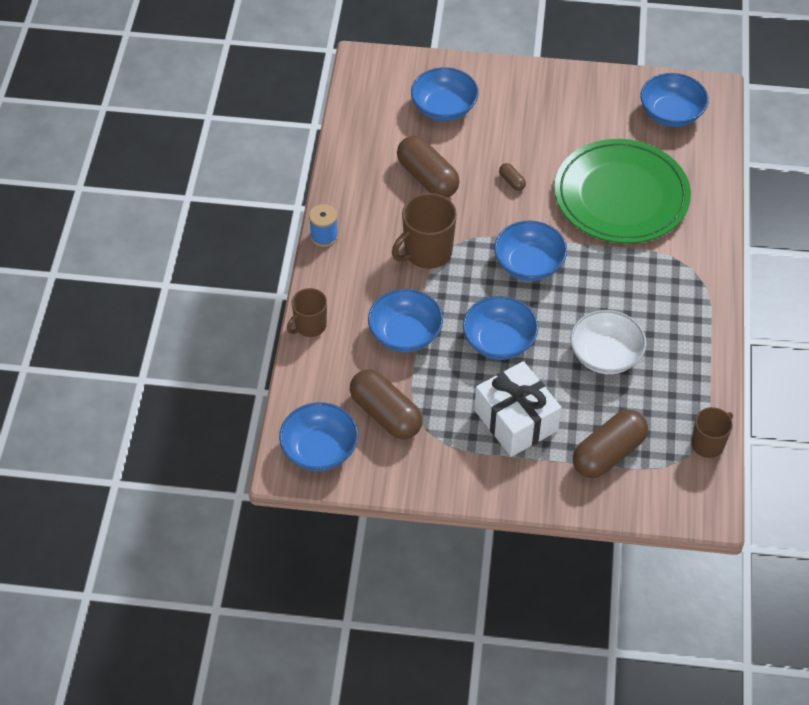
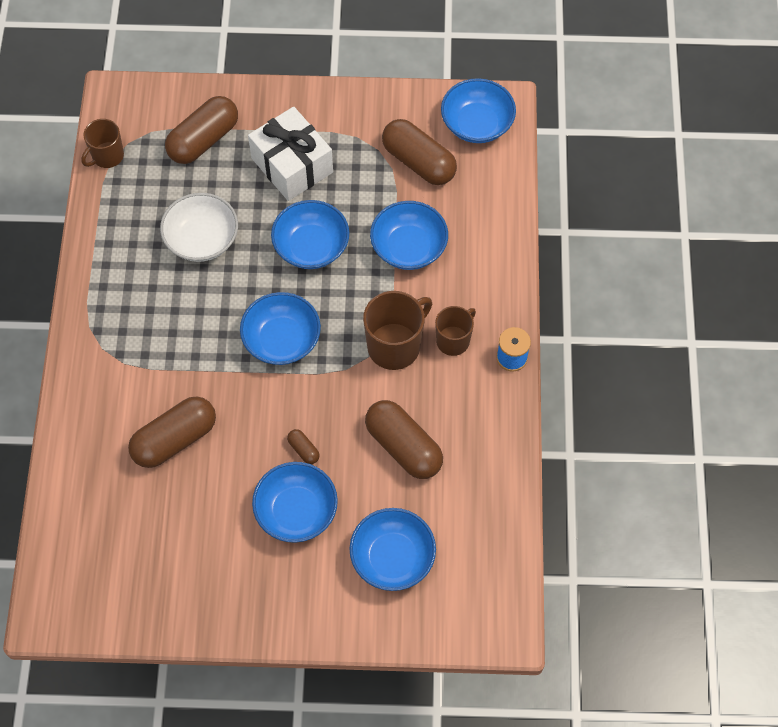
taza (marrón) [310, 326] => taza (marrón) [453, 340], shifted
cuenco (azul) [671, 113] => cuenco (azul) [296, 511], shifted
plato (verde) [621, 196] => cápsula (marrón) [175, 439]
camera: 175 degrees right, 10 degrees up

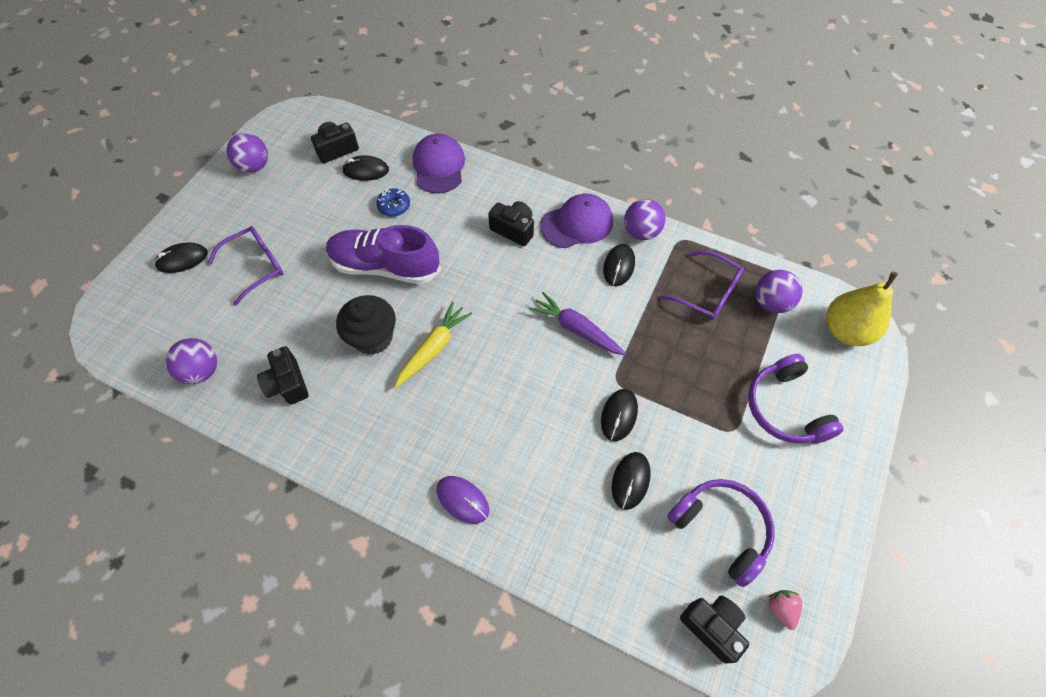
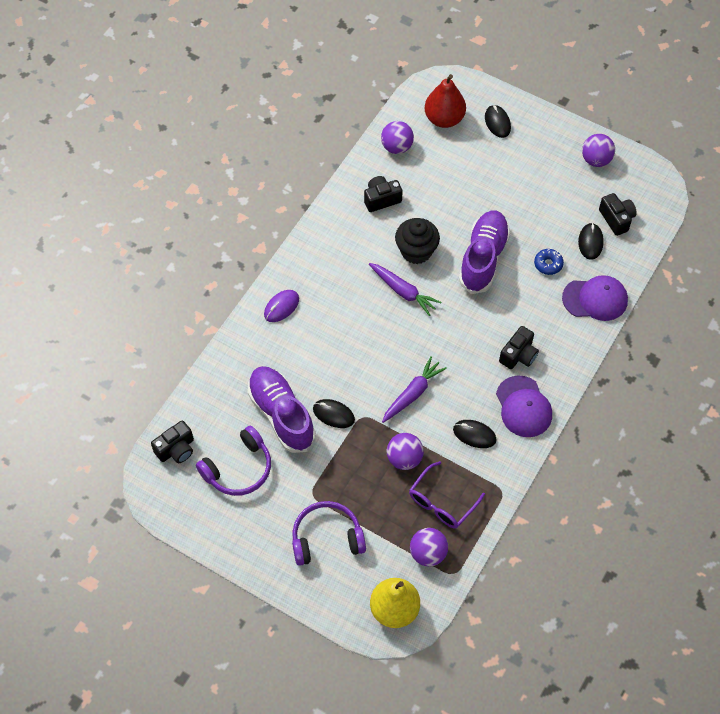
gafas (morado) [255, 267] => nothing
fresa (rosa) [781, 608] => nothing
nothing => pera (rojo) [444, 119]
pelota (morado) [641, 232] => pelota (morado) [404, 458], shifted
ratón (negro) [630, 481] => zapato (morado) [281, 414]
zanahoria (amarillo) [433, 348] => zanahoria (morado) [403, 291]
camera: 95 degrees right, 0 degrees up

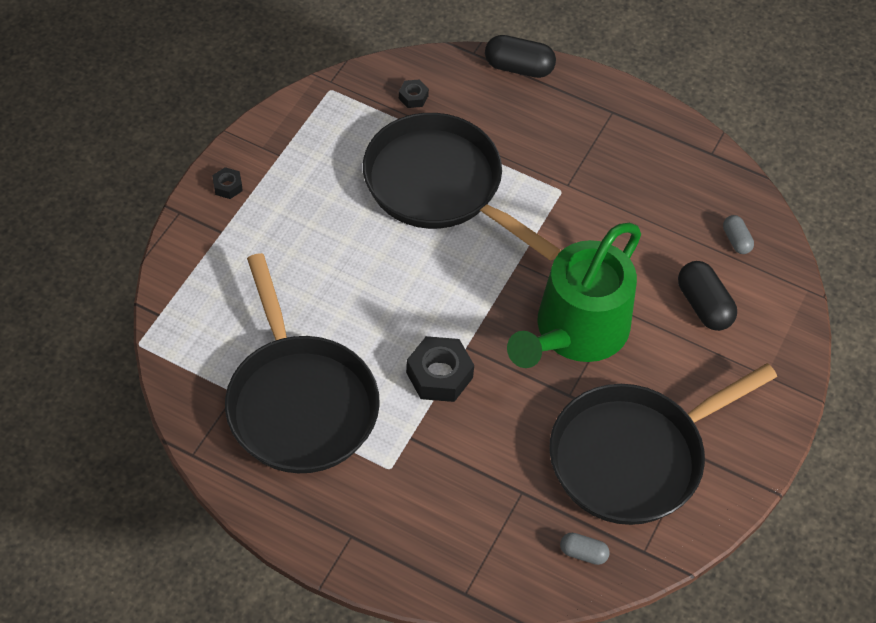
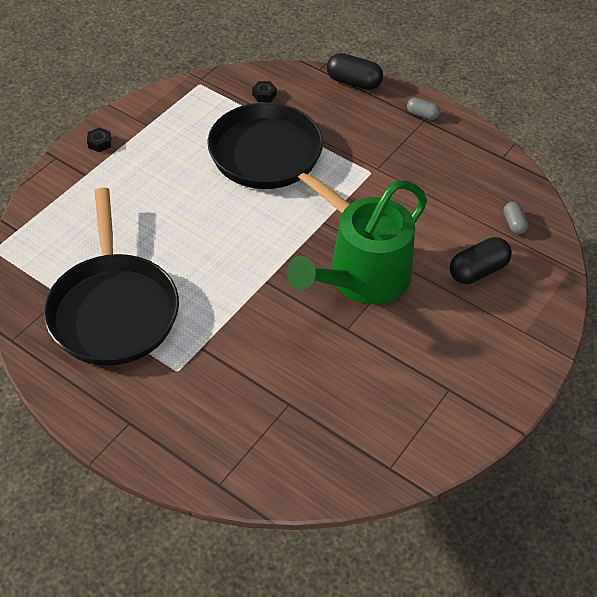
tuerca (negro) [439, 375] => nothing
sartén (negro) [633, 456] => nothing
cápsula (gris) [583, 553] => cápsula (gris) [422, 114], shifted
cápsula (negro) [703, 305] => cápsula (negro) [477, 271], 75 degrees clockwise
camera: 10 degrees right, 5 degrees down

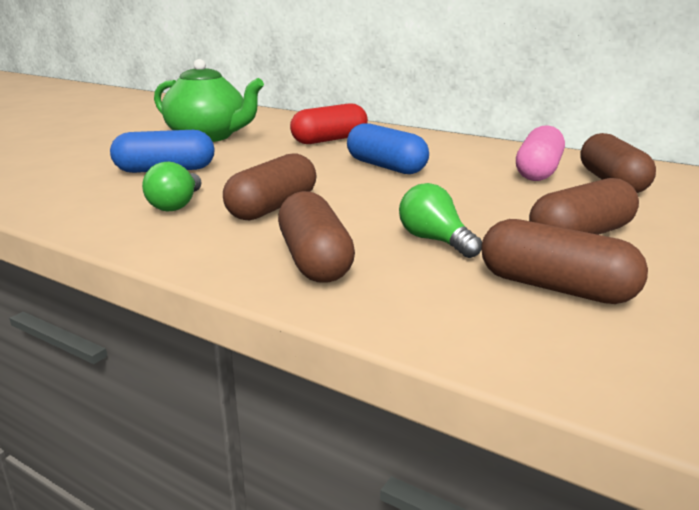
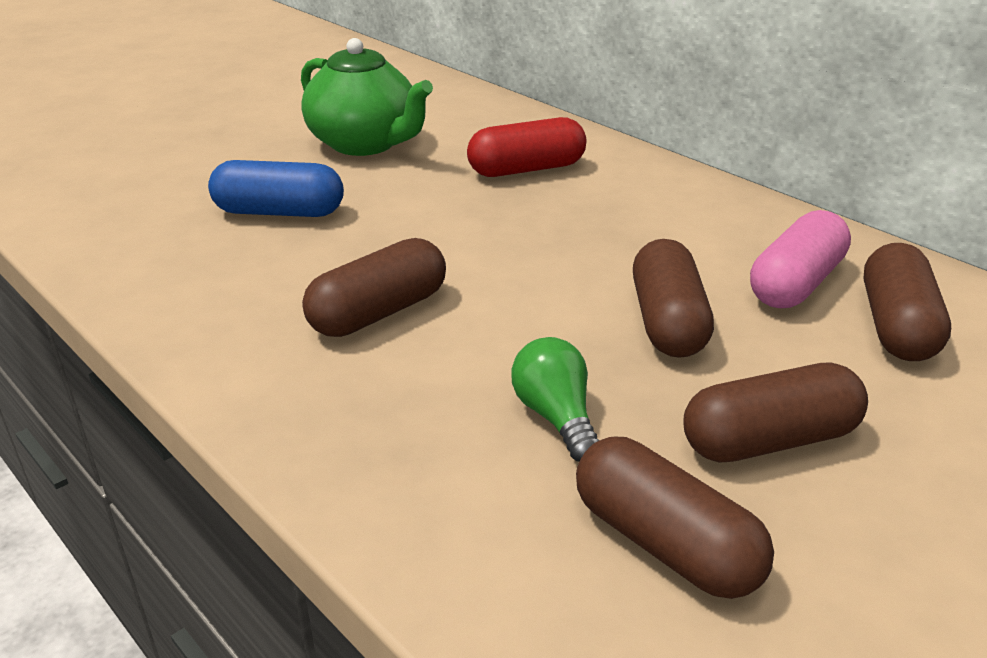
bombilla (verde) [176, 205] => nothing
cápsula (azul) [385, 167] => nothing
cápsula (marrón) [315, 260] => cápsula (marrón) [668, 322], shifted
camera: 15 degrees right, 10 degrees up

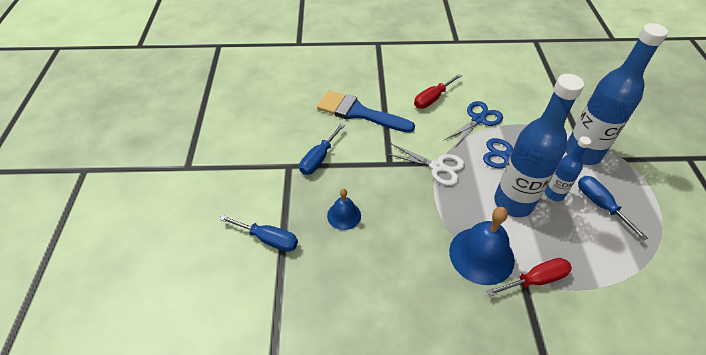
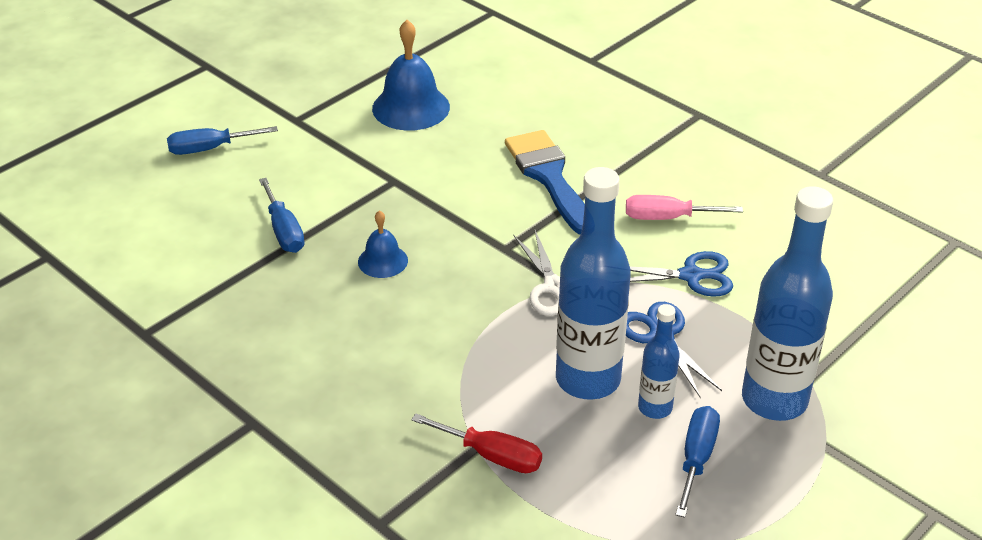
destornillador (azul) [319, 158] => destornillador (azul) [209, 149], shifted
campana (azul) [481, 255] => campana (azul) [411, 107], shifted
destornillador (rojo) [432, 99] => destornillador (rosa) [667, 218]
camera: 45 degrees right, 10 degrees down

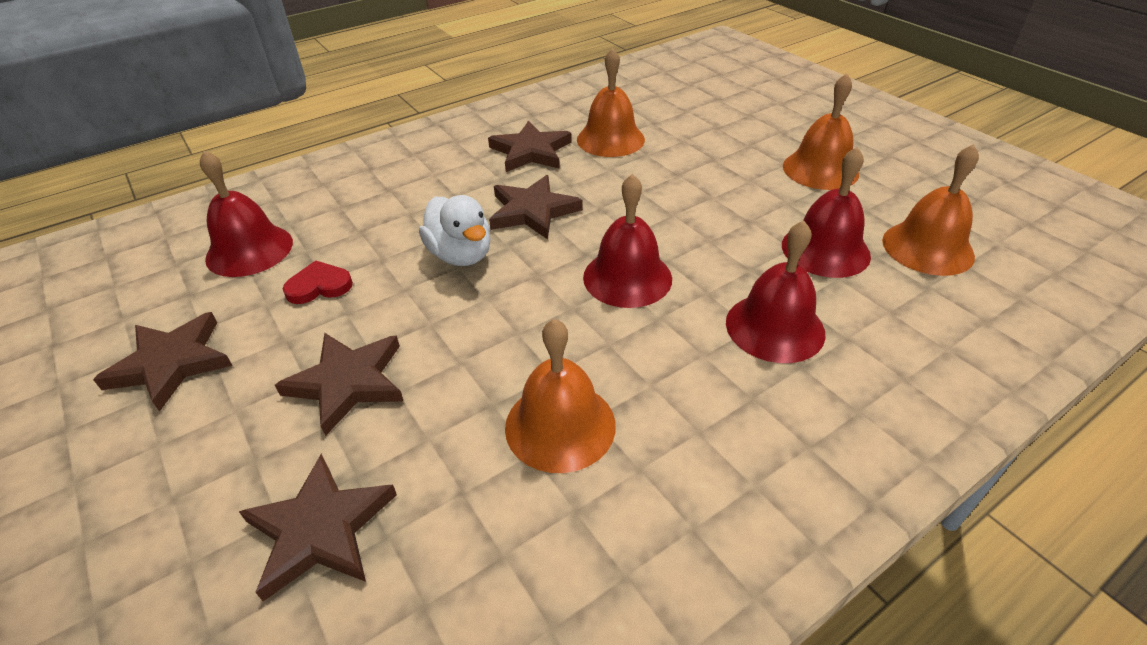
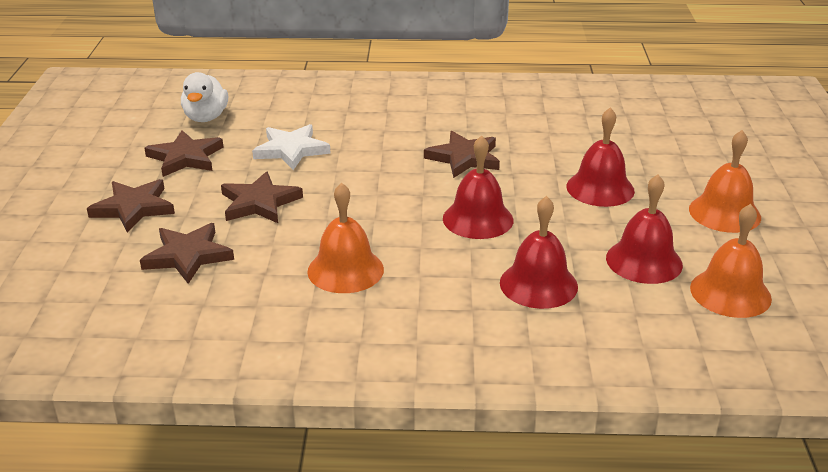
campana (naranja) [610, 139] => nothing
campana (rojo) [249, 250] => campana (rojo) [600, 188], shifted
pato (blanco) [461, 255] => pato (blanco) [206, 117], shifted
estrella (marrón) [531, 151] => estrella (marrón) [134, 208], shifted
corazón (rojo) [319, 286] => estrella (blanco) [291, 150]
camera: 35 degrees right, 10 degrees down

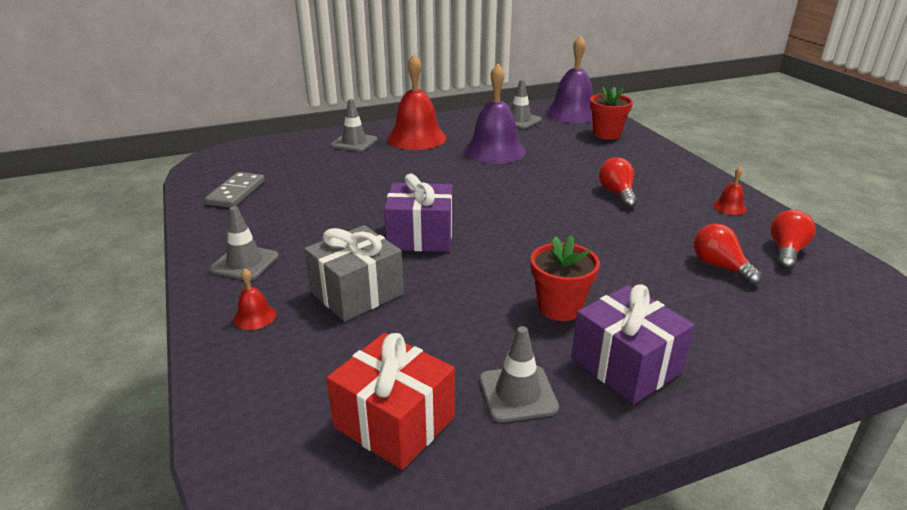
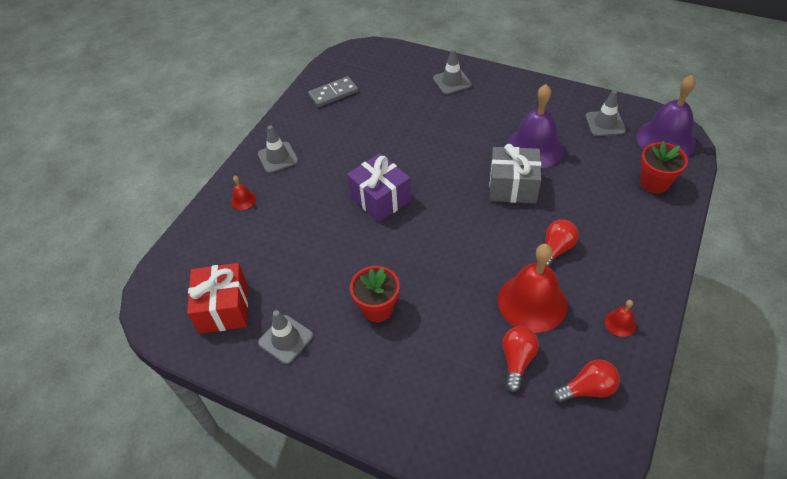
regalo (morado) [626, 365] => nothing
regalo (gris) [356, 293] => regalo (gris) [512, 186], shifted
campana (rojo) [416, 138] => campana (rojo) [532, 302], shifted
camera: 50 degrees right, 20 degrees up

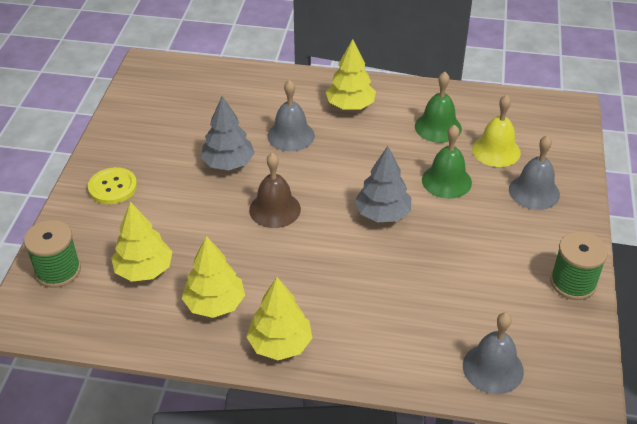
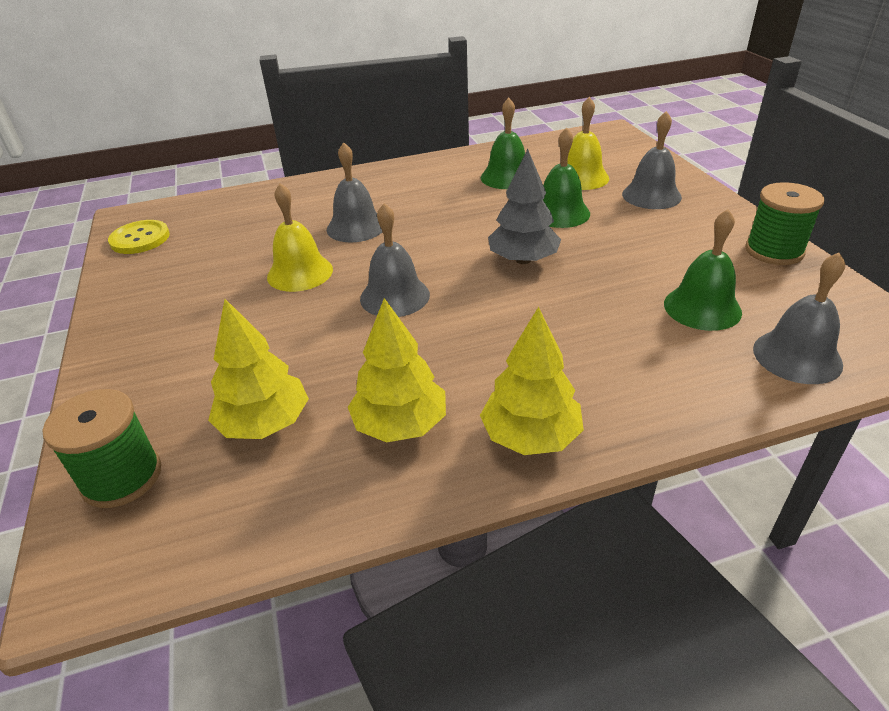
árbol (amarillo) [350, 106] => nothing
nothing => campana (verde) [702, 307]
botón (amarillo) [113, 187] => botón (amarillo) [140, 239], shifted
árbol (gris) [228, 163] => campana (amarillo) [300, 273]
campana (marrón) [275, 209] => campana (gris) [395, 296]
camera: 25 degrees left, 5 degrees down

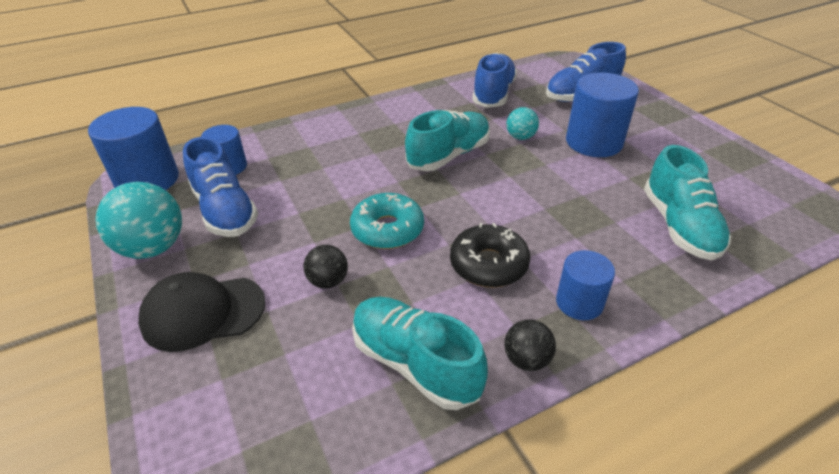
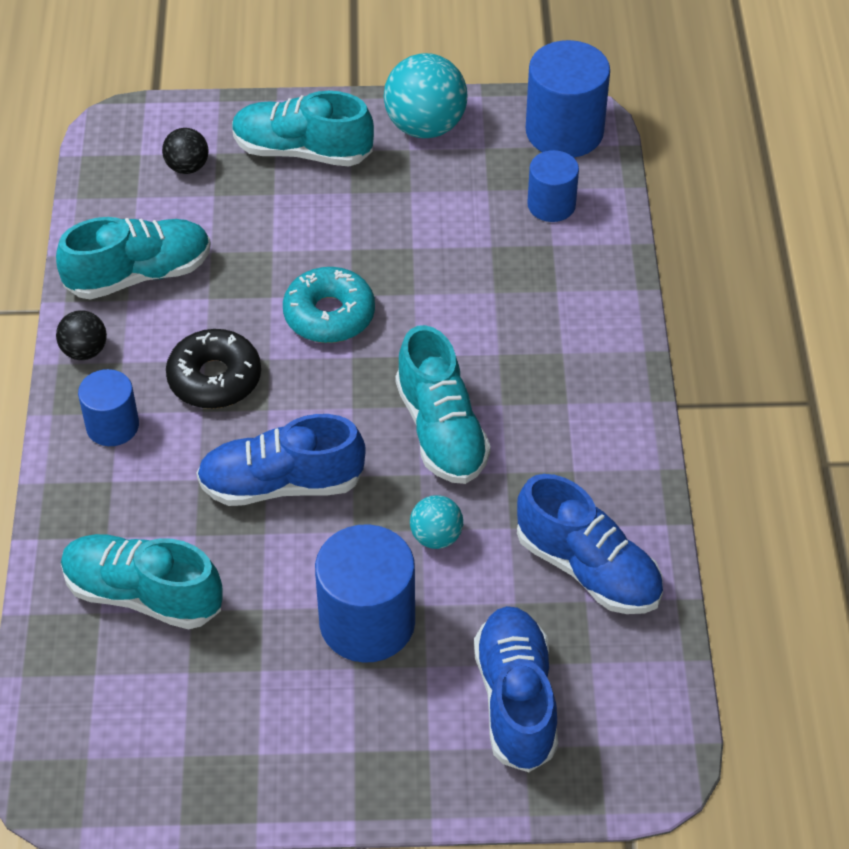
zapato (azul) [225, 211] => zapato (azul) [282, 484], shifted
pelota (negro) [328, 281] => pelota (negro) [187, 167], shifted
gorra (negro) [203, 312] => zapato (turquesa) [302, 151]
camera: 115 degrees right, 10 degrees up

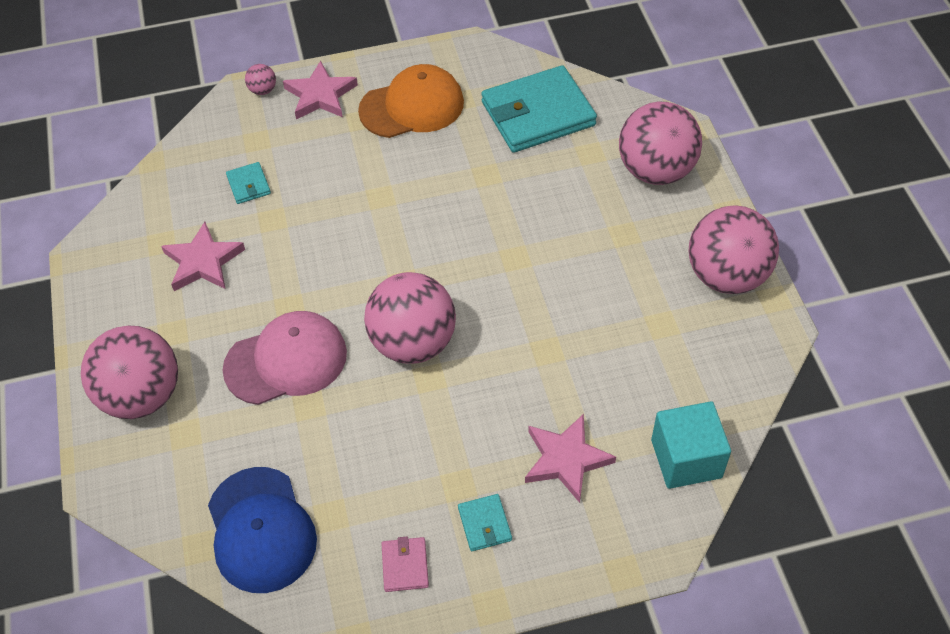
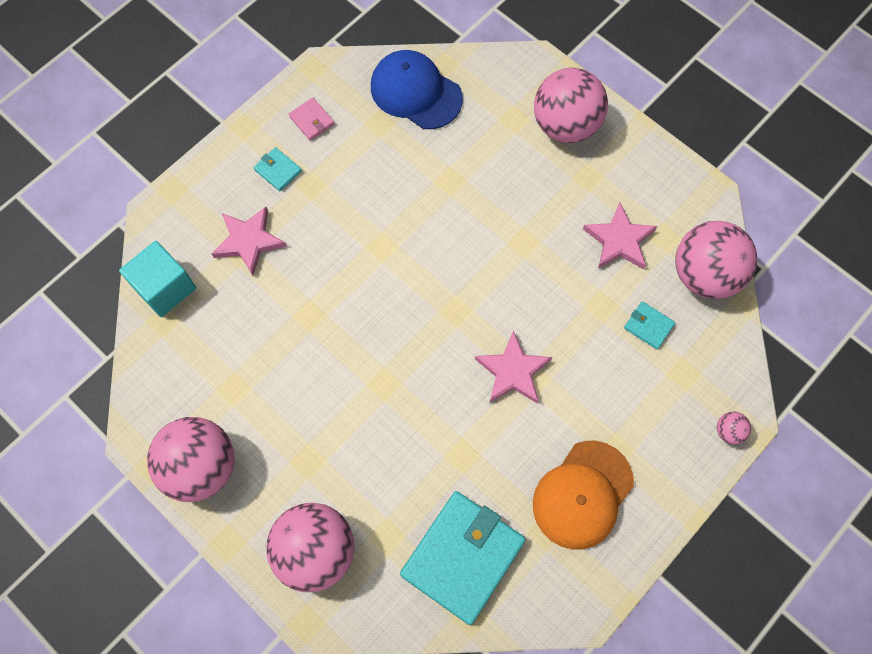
gorra (rosa) [286, 361] => nothing
estrella (rosa) [320, 95] => estrella (rosa) [512, 371], shifted
pelota (rosa) [413, 343] => pelota (rosa) [704, 275], shifted
camera: 145 degrees right, 15 degrees up

